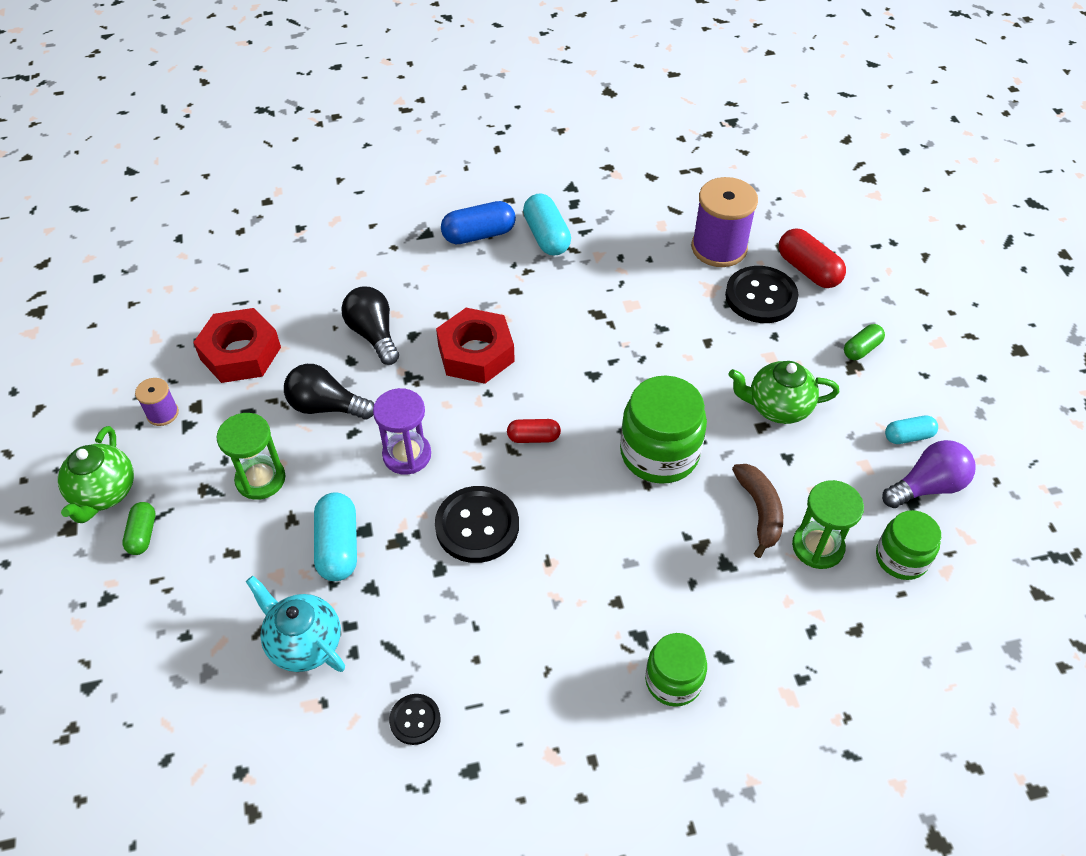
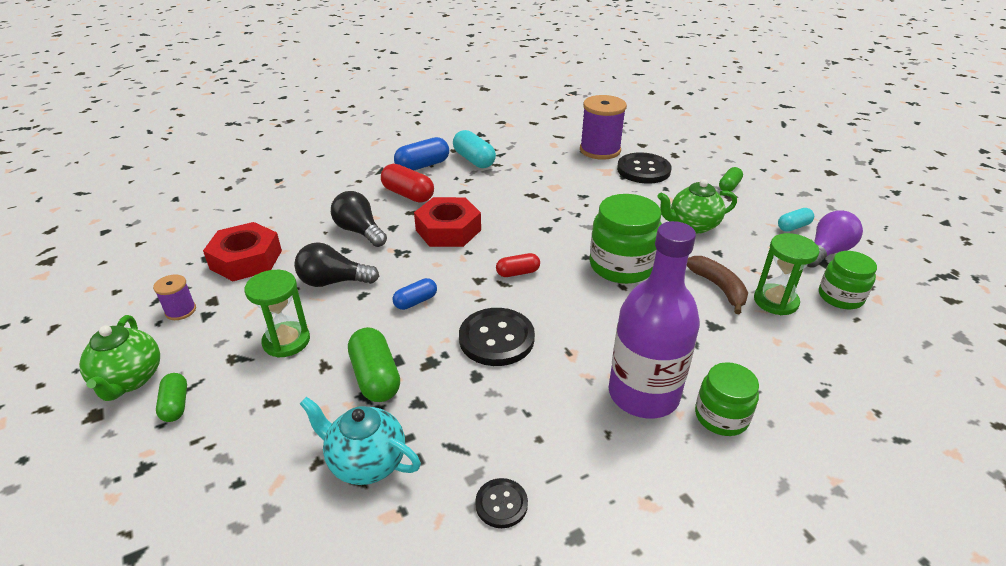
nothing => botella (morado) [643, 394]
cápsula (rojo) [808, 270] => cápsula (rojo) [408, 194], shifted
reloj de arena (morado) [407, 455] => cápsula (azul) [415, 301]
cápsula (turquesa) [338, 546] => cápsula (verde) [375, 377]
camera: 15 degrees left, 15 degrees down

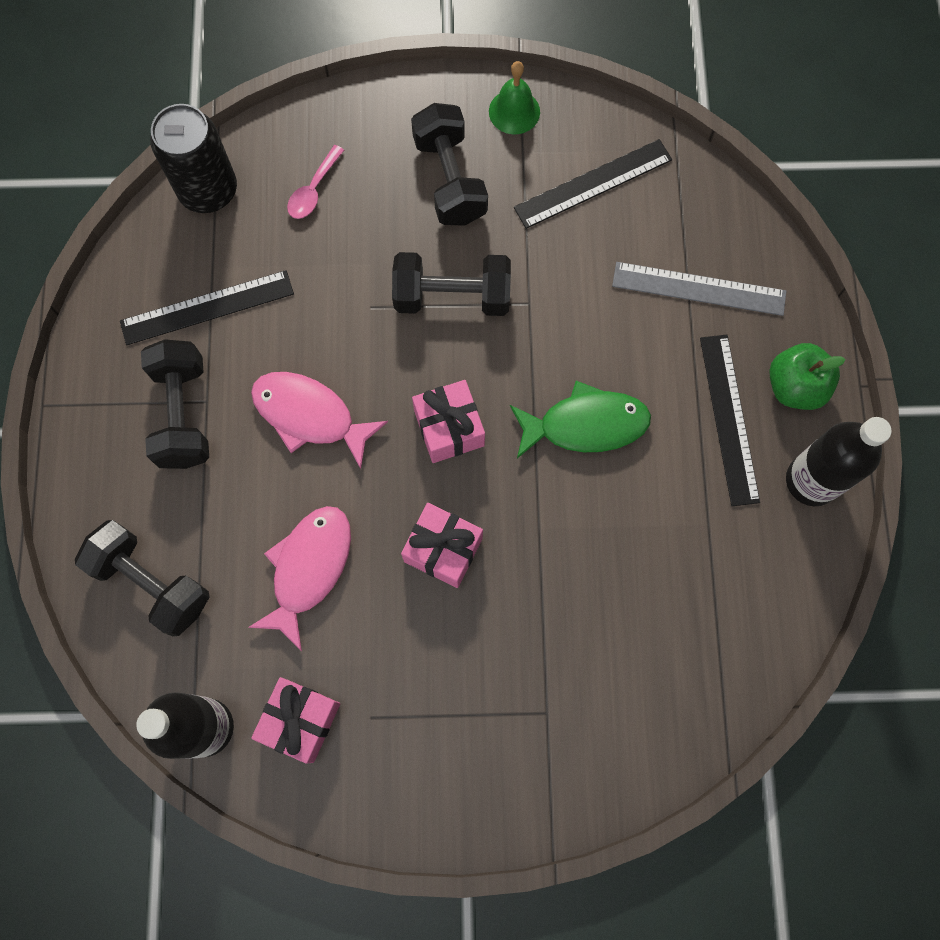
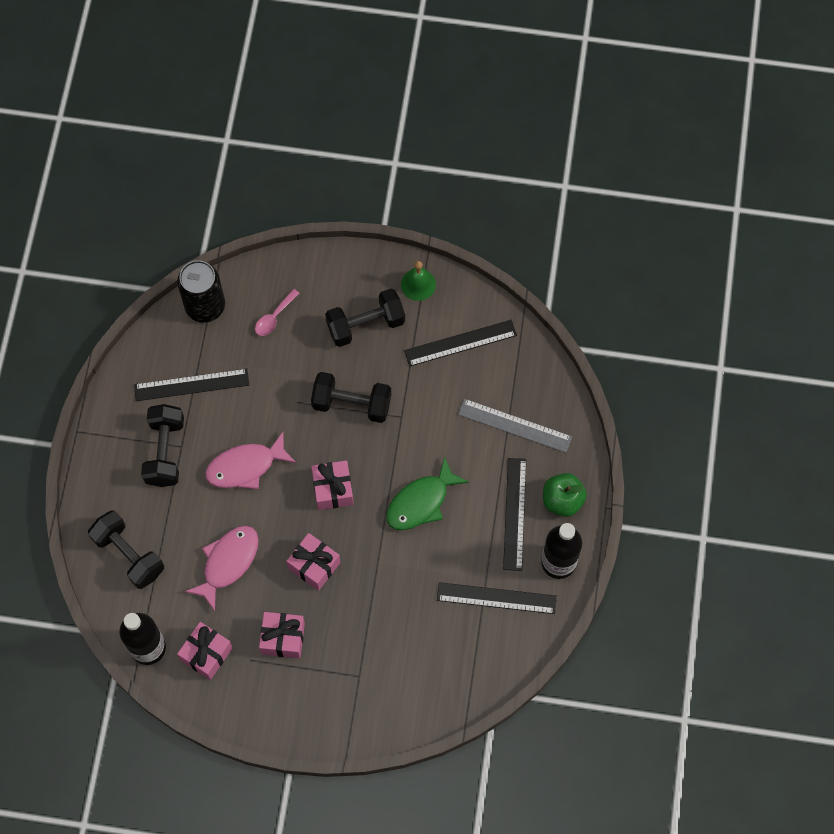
nothing => regalo (rosa) [283, 638]
nothing => regla (negro) [496, 598]
pez (rosa) [310, 416] => pez (rosa) [245, 466], 60 degrees counterclockwise
mancuerna (negro) [449, 180] => mancuerna (negro) [365, 325], 75 degrees clockwise
pez (verde) [585, 424] => pez (verde) [421, 502], 135 degrees clockwise
camera: 10 degrees right, 5 degrees down

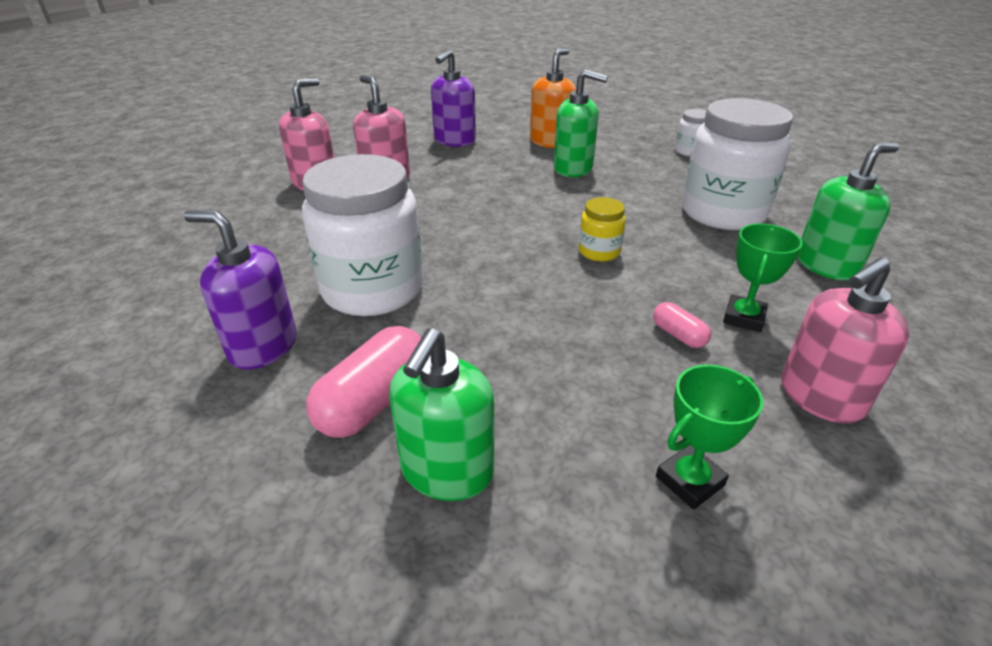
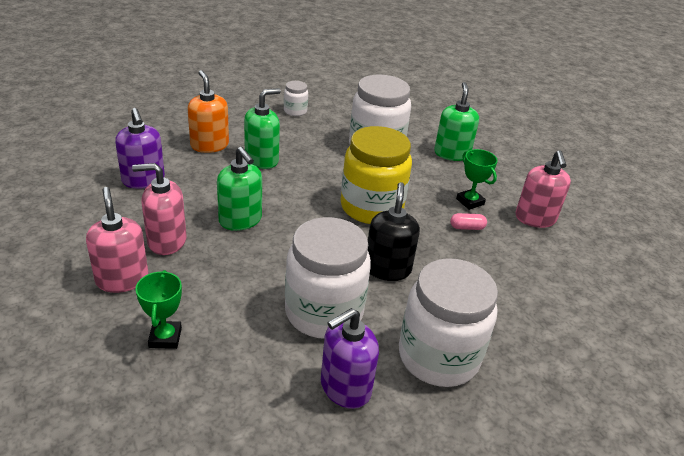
nothing => dispensador de jabón (negro) [387, 269]
dispensador de jabón (verde) [447, 471] => dispensador de jabón (verde) [240, 220], shifted
trofeo (verde) [689, 481] => trofeo (verde) [165, 337], shifted
cápsula (rosa) [374, 401] => tarro (blanco) [438, 356]
tarro (amarillo) [599, 252] => tarro (amarillo) [371, 207], x2.21
camera: 60 degrees left, 0 degrees up

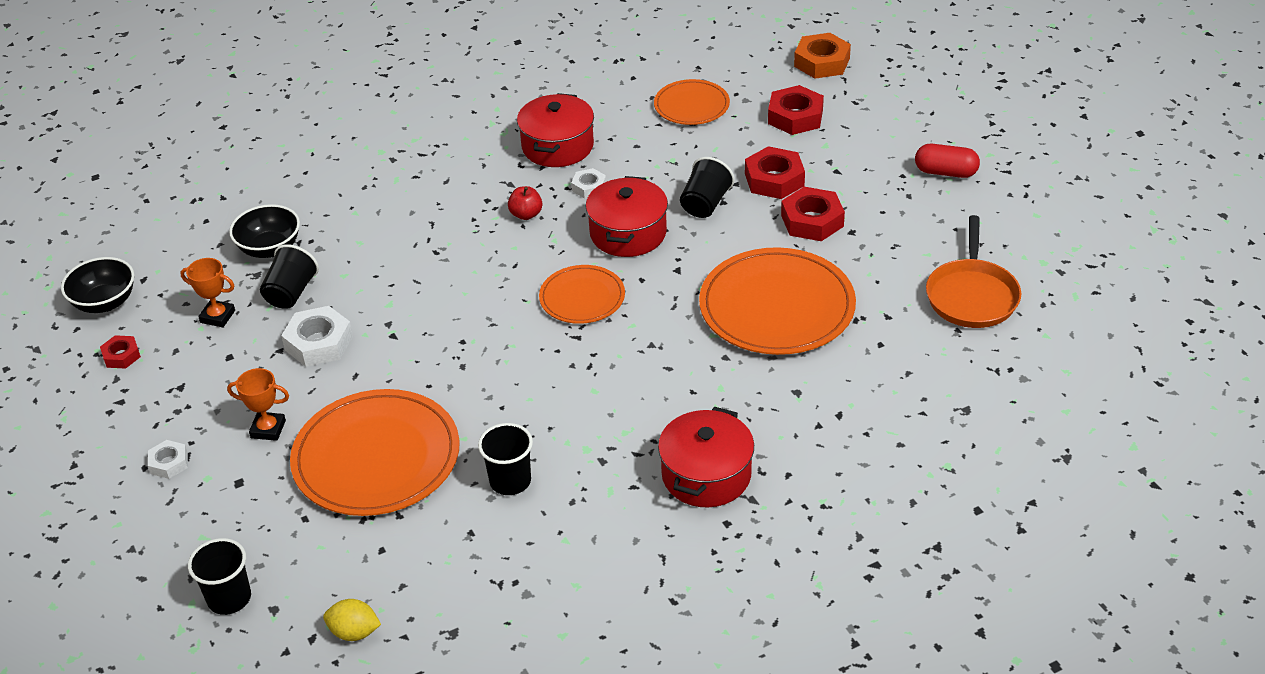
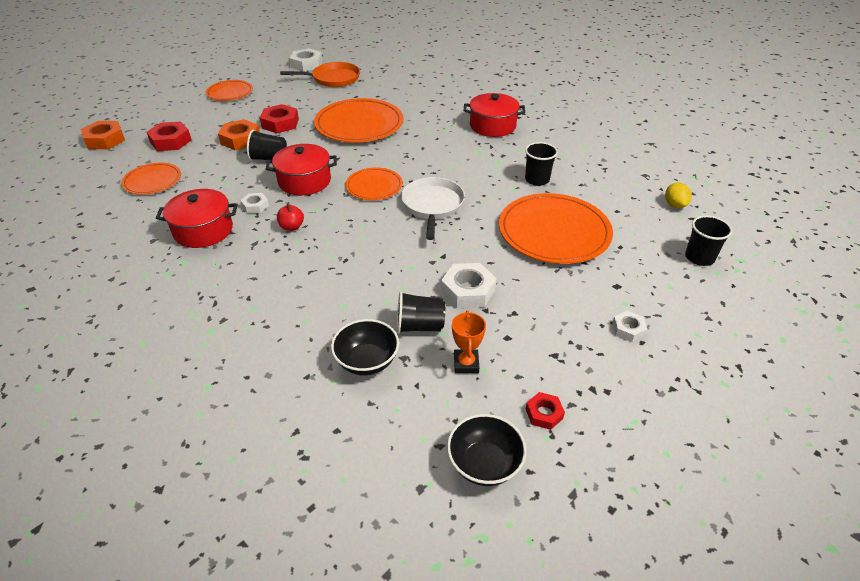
trofeo (naranja) [268, 429] => nothing
nothing => tuerca (blanco) [306, 64]
nothing => sartén (blanco) [432, 206]
cápsula (rojo) [945, 172] => plato (naranja) [230, 93]
tuerca (rojo) [774, 179] => tuerca (naranja) [240, 139]
camera: 110 degrees left, 0 degrees up

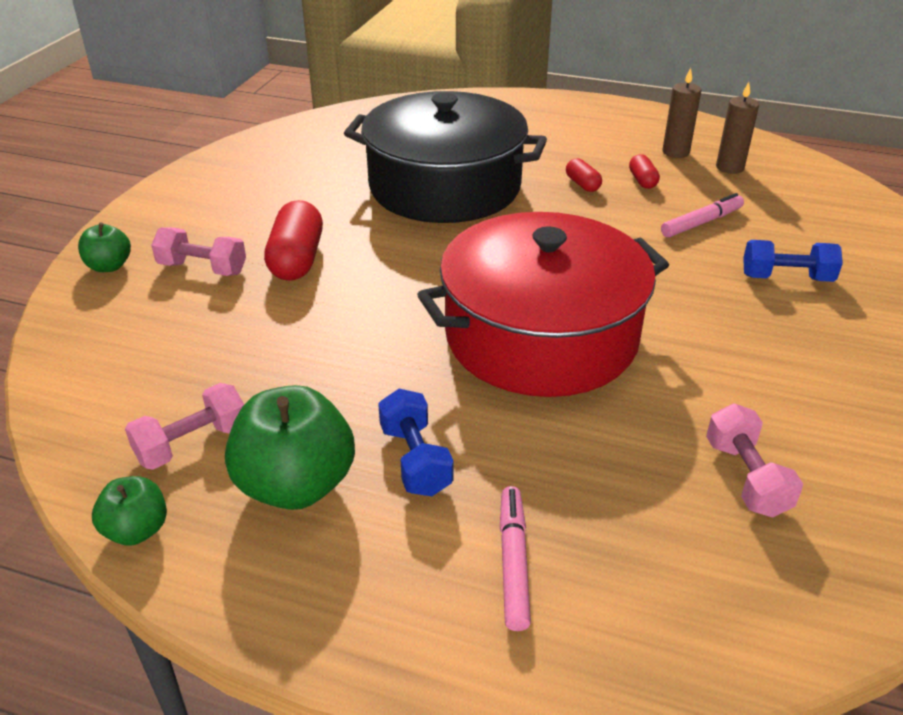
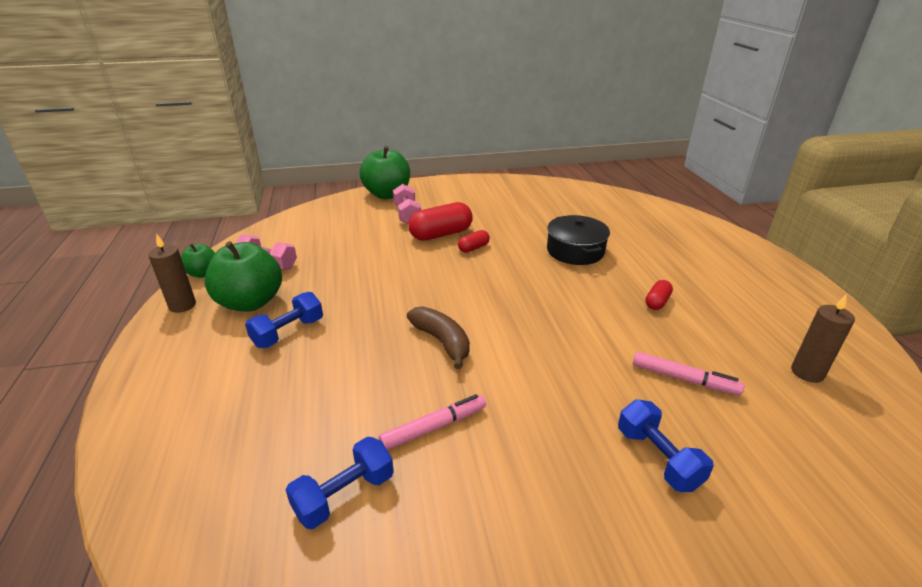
rotulador (rosa) [513, 562] => rotulador (rosa) [434, 427], shifted
cápsula (rojo) [642, 181] => cápsula (rojo) [473, 248], shifted
vela (marrón) [675, 152] => vela (marrón) [182, 305], shifted
olla (rojo) [541, 336] => plátano (marrón) [442, 342]
mancuerna (rosa) [746, 477] => mancuerna (azul) [344, 495]
manzana (verde) [109, 266] => manzana (verde) [387, 194], x1.87
olla (negro) [445, 187] => olla (negro) [575, 251], x0.50
camera: 60 degrees right, 5 degrees down

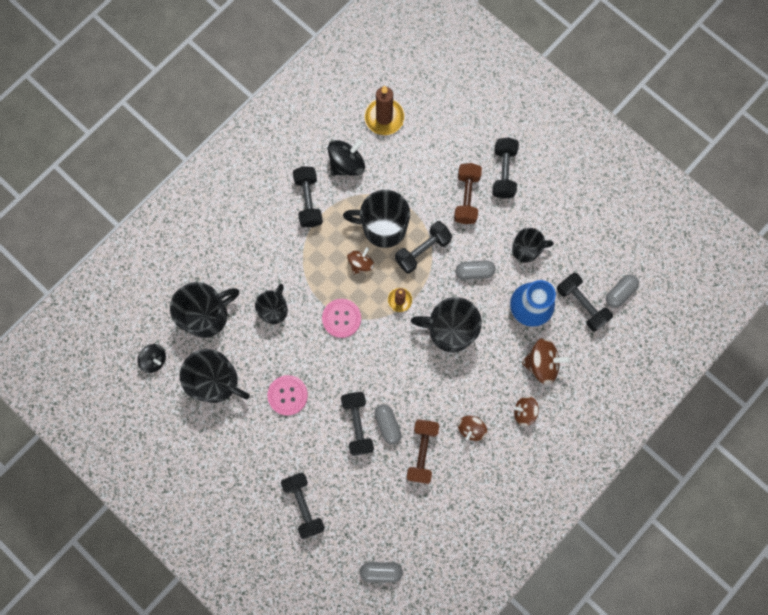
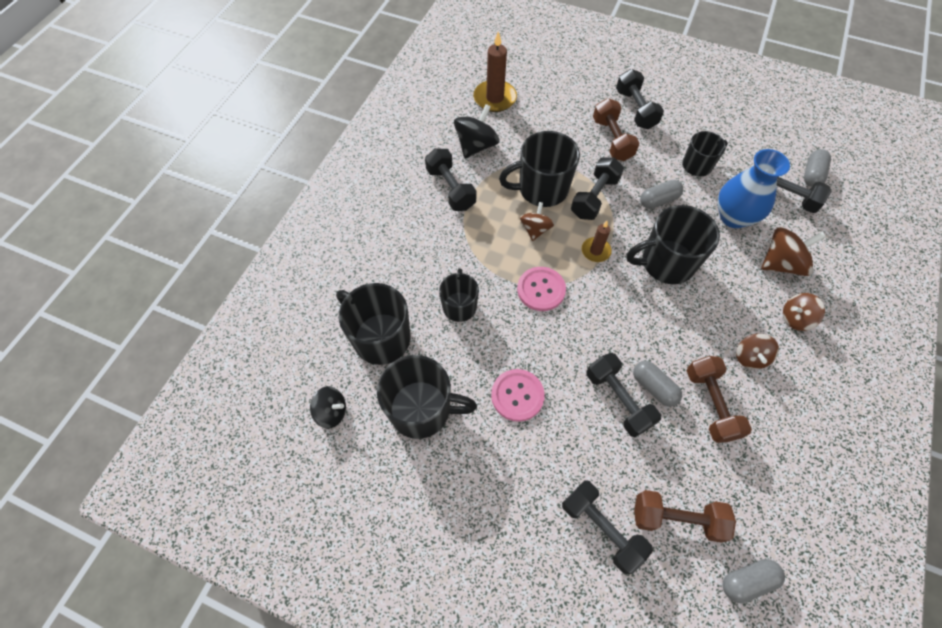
nothing => mancuerna (marrón) [676, 518]
taza (negro) [207, 315] => taza (negro) [380, 338], 90 degrees counterclockwise
camera: 20 degrees left, 15 degrees down

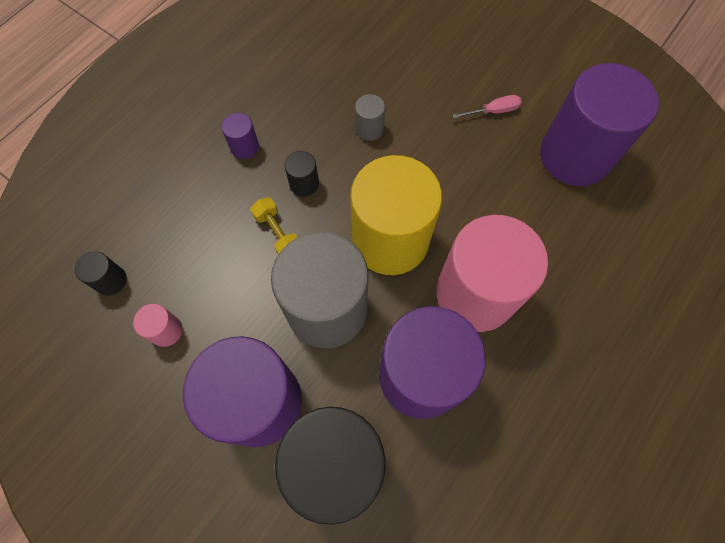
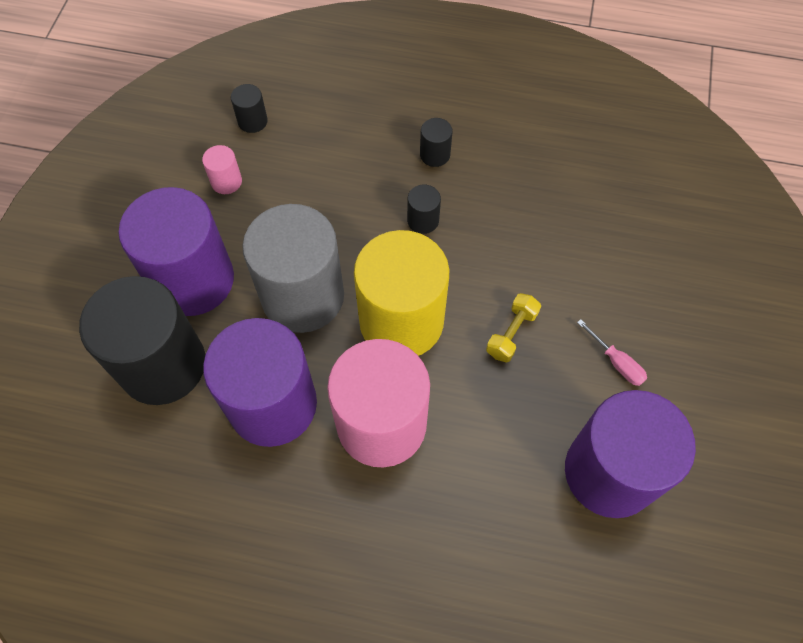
cilindro (gris) [369, 129] => nothing
mancuerna (amarillo) [278, 233] => mancuerna (amarillo) [511, 333], shifted
cilindro (morado) [244, 147] => cilindro (negro) [435, 155]
camera: 65 degrees right, 5 degrees down

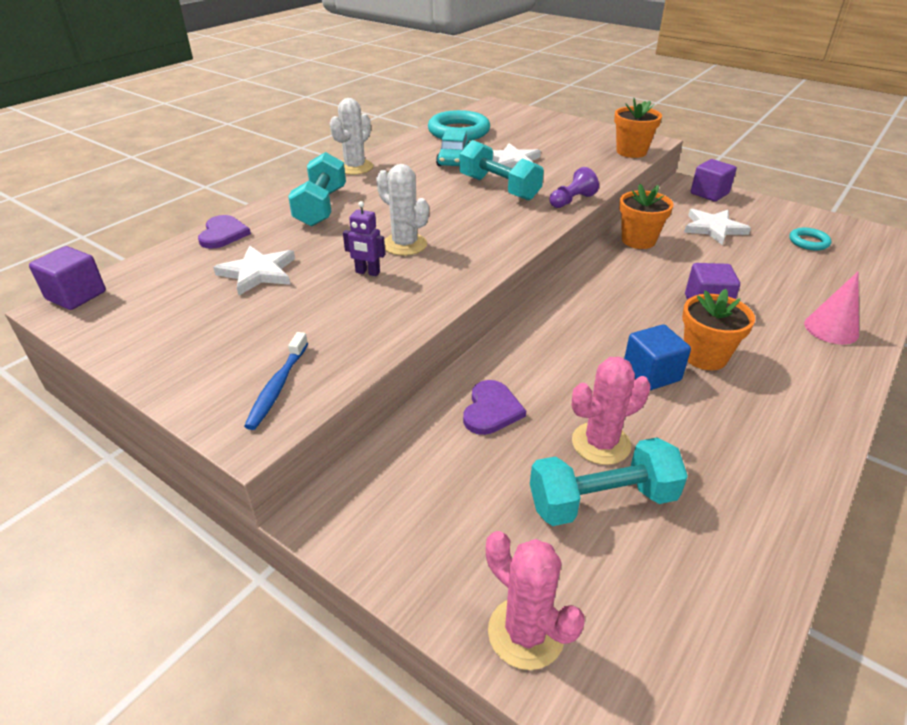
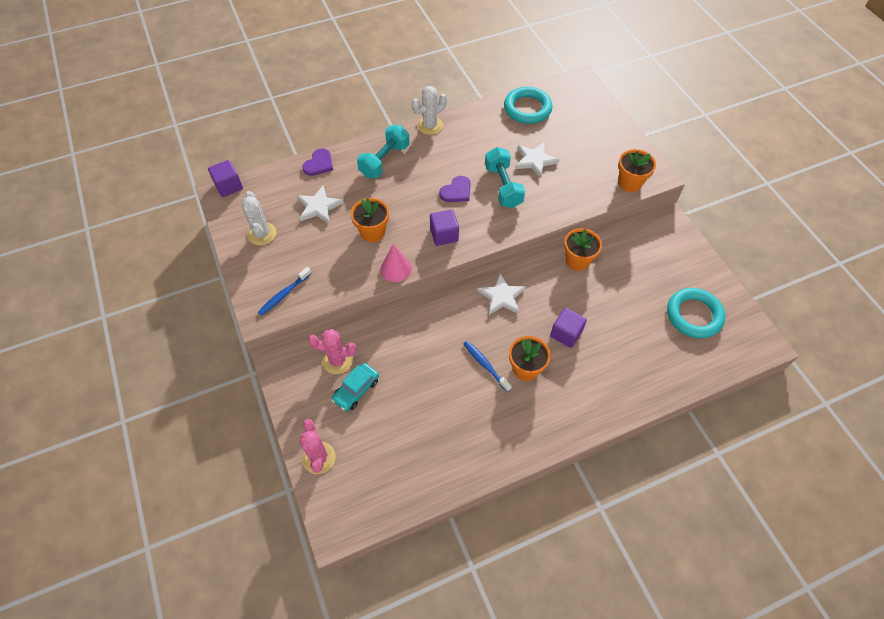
mancuerna (turquesa) [602, 500] => nothing
peón (morado) [571, 201] => nothing
cactus (blanco) [405, 244] => cactus (blanco) [262, 234], shifted
coche (turquesa) [453, 159] => coche (turquesa) [356, 390], shifted
corazón (morado) [491, 410] => corazón (morado) [456, 191], shifted
cactus (rosa) [601, 443] => cactus (rosa) [337, 360], shifted
estrella (blanco) [713, 228] => estrella (blanco) [502, 296], shifted
cubo (morado) [709, 193] => cubo (morado) [444, 235], shifted
cono (rosa) [831, 329] => cono (rosa) [396, 268], shifted
robot (morado) [367, 272] => maceta (naranja) [372, 232]
cubo (azul) [651, 374] => cepillo de dientes (azul) [485, 365]
anillo (turquesa) [808, 242] => anillo (turquesa) [694, 315], x1.95
camera: 30 degrees right, 20 degrees up

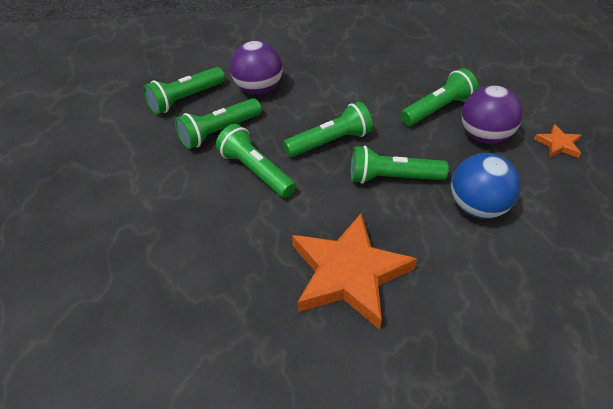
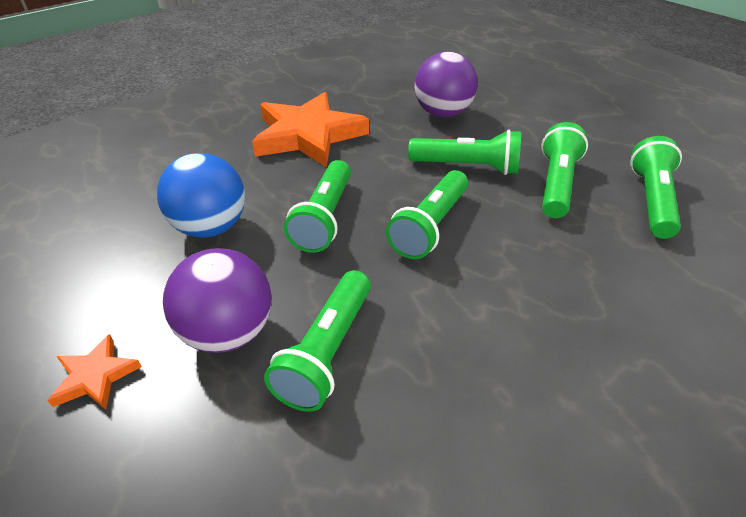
pelota (morado) [258, 89] => pelota (morado) [442, 113], shifted
lámpara de mano (verde) [392, 178] => lámpara de mano (verde) [324, 218], 135 degrees clockwise
camera: 145 degrees right, 5 degrees down

